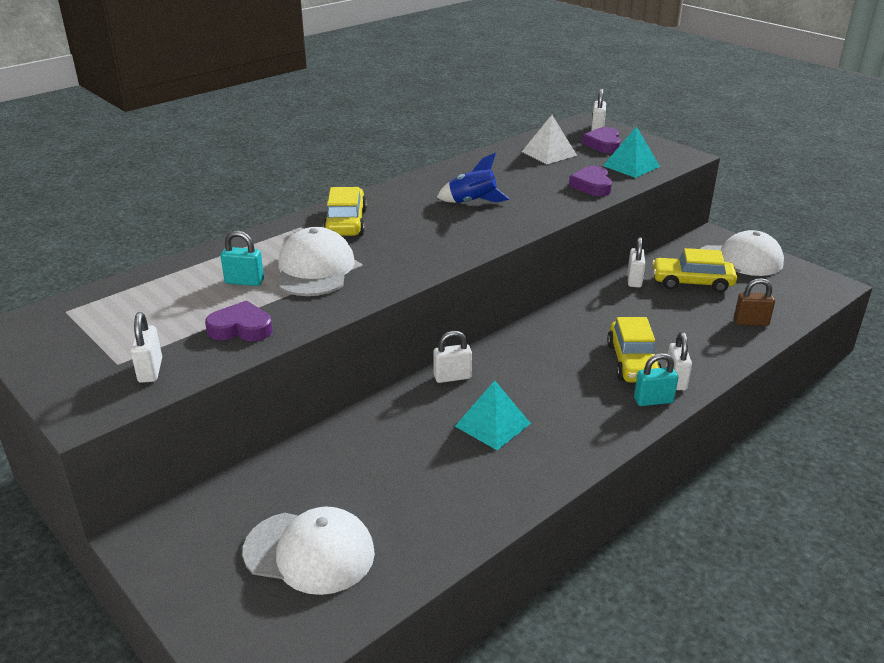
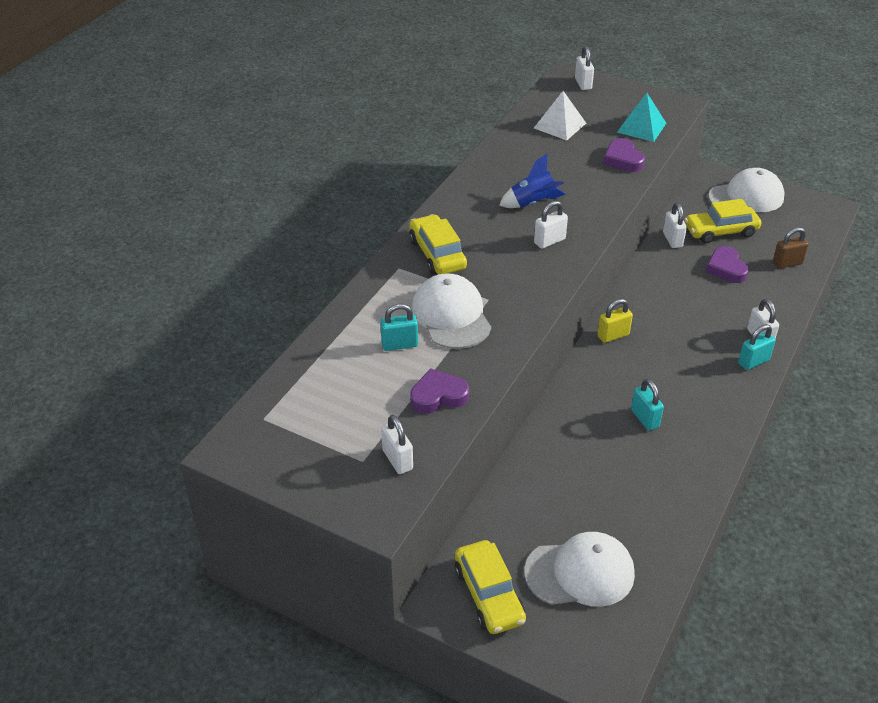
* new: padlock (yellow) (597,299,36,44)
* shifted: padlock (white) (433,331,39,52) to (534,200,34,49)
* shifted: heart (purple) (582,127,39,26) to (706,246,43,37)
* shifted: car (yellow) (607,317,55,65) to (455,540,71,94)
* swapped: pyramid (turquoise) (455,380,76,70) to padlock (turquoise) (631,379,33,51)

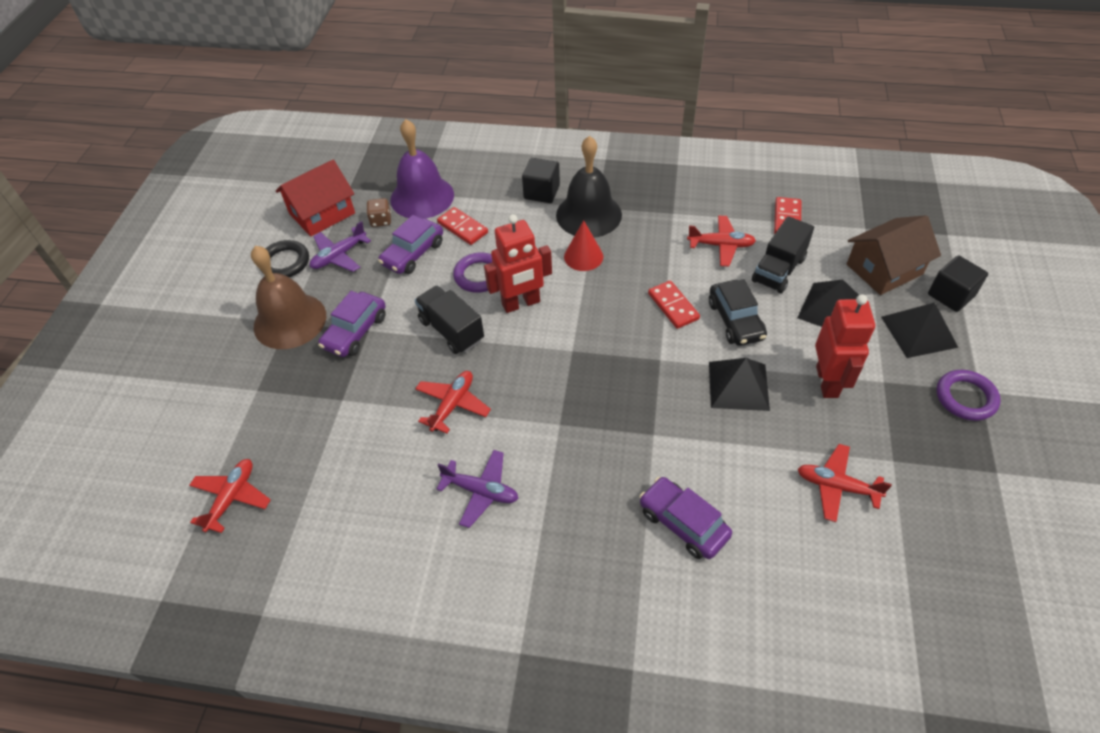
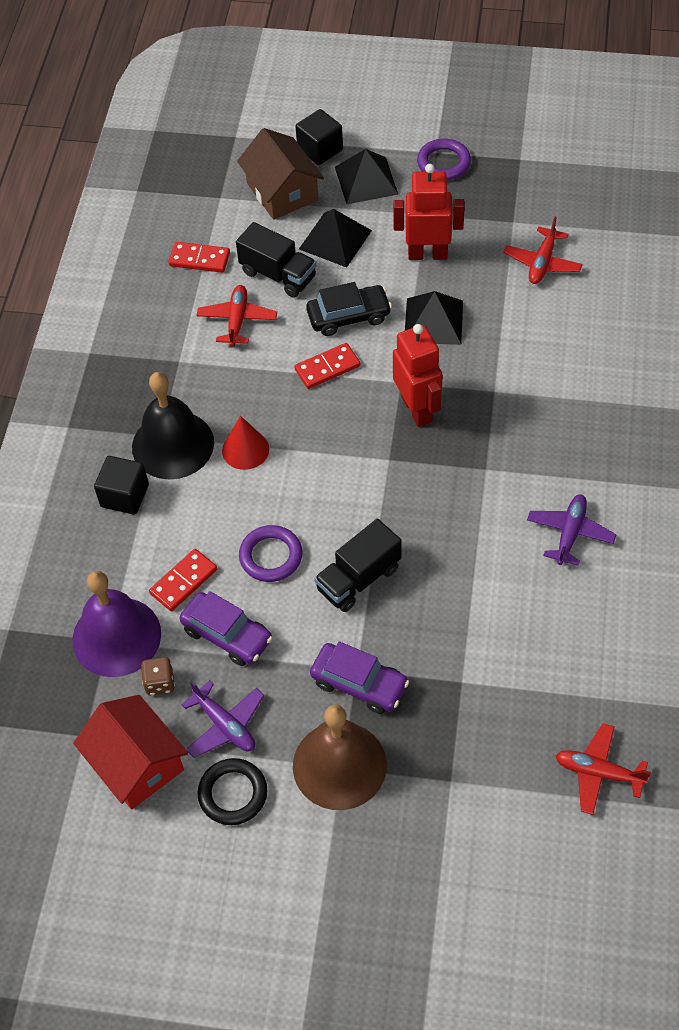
* gone: plane (red) (415,371,76,62)
* gone: car (purple) (639,477,93,82)
* shifted: robot (red) (484,214,68,99) to (393,324,50,103)

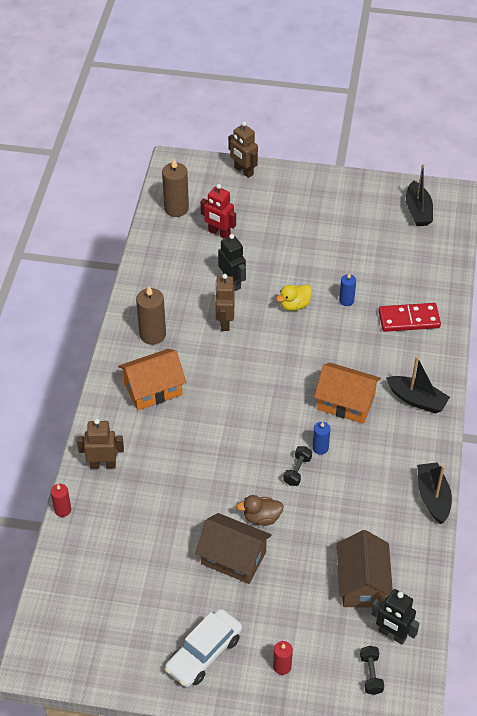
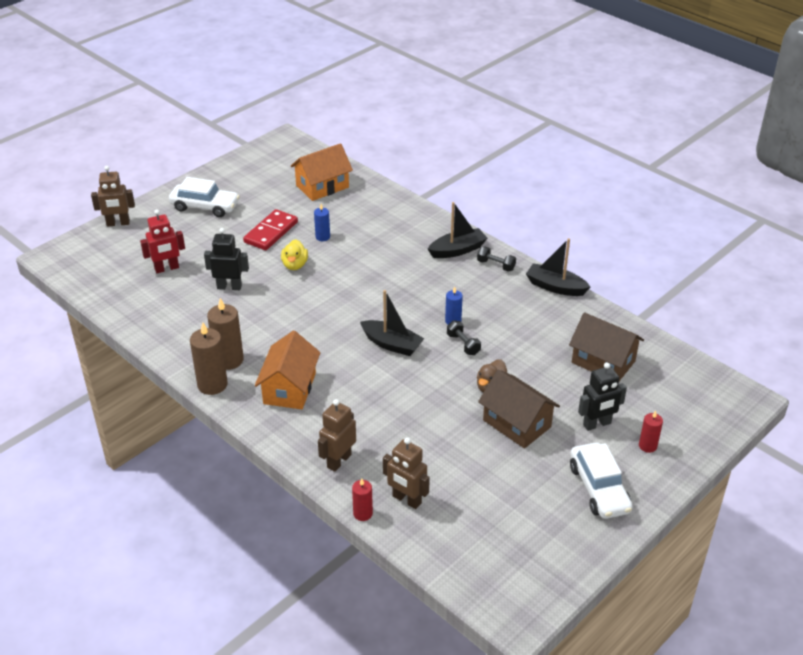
* new: car (white) (169,177,71,40)
* shifted: candle (brown) (162,159,27,58) to (190,322,38,73)
* shifted: robot (brown) (215,274,20,57) to (383,437,47,72)
* shifted: house (orange) (314,362,67,62) to (291,143,62,58)
* shifted: dumbbell (black) (360,646,24,49) to (477,246,39,26)
* shifted: robot (black) (371,589,49,55) to (578,362,49,69)
* shifted: domino (red) (379,303,62,29) to (243,209,55,41)
* shifted: boat (black) (406,164,27,62) to (360,290,64,66)
* rotated: house (brown) (195,513,77,71) = (478,370,82,79) 75 degrees clockwise

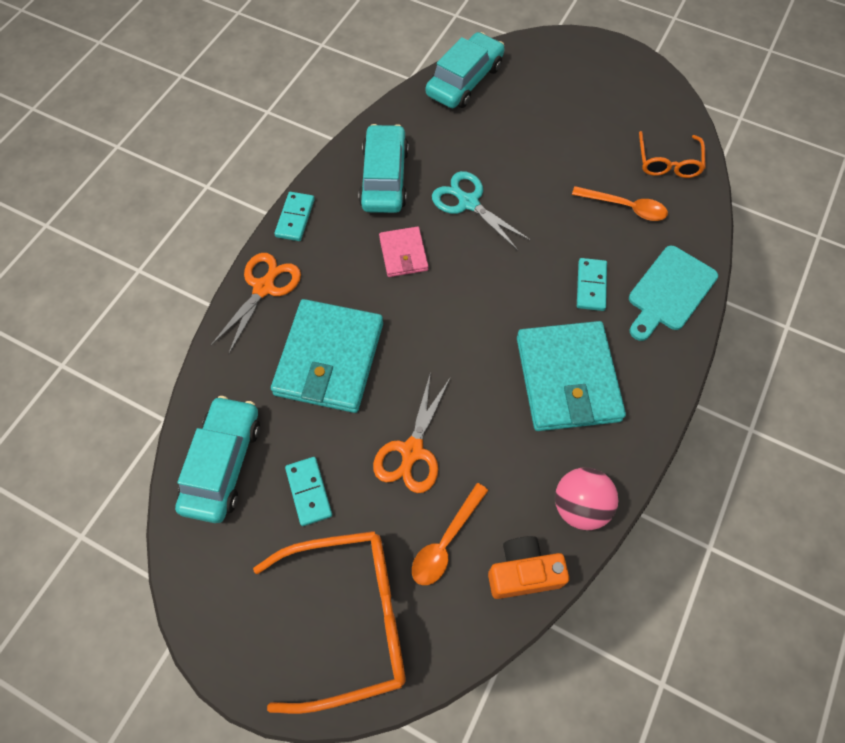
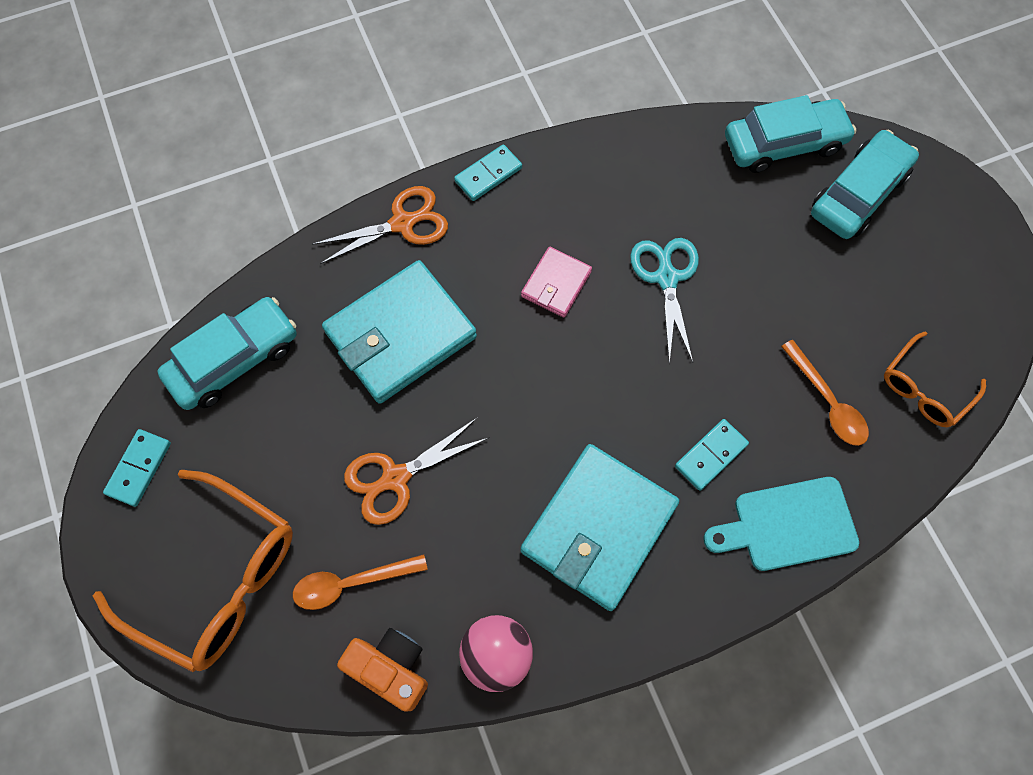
* shifted: domino (turquoise) (285,457,47,69) to (103,429,68,78)
* shifted: car (turquoise) (358,124,51,89) to (811,130,108,109)

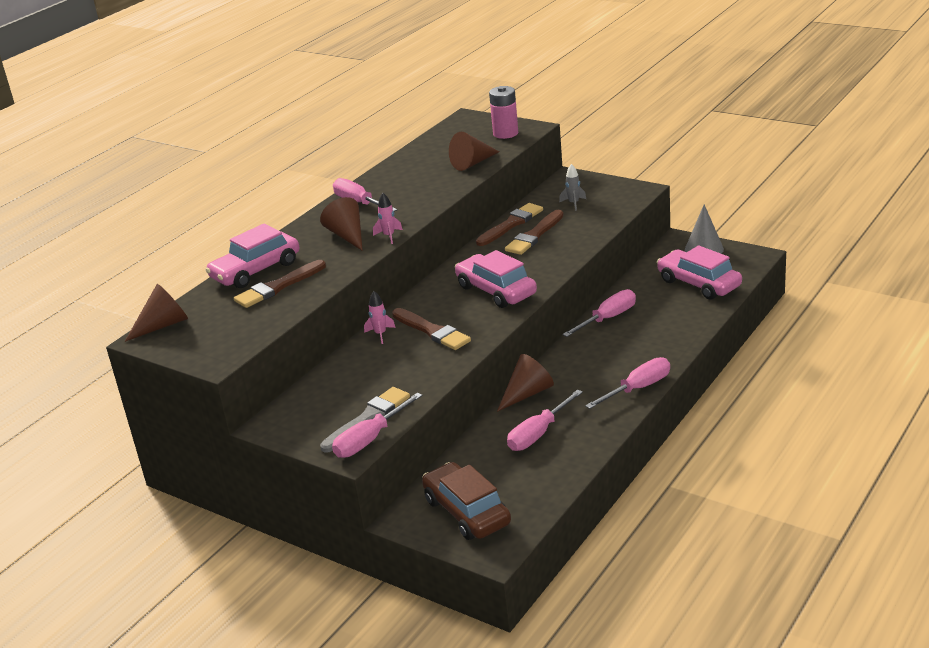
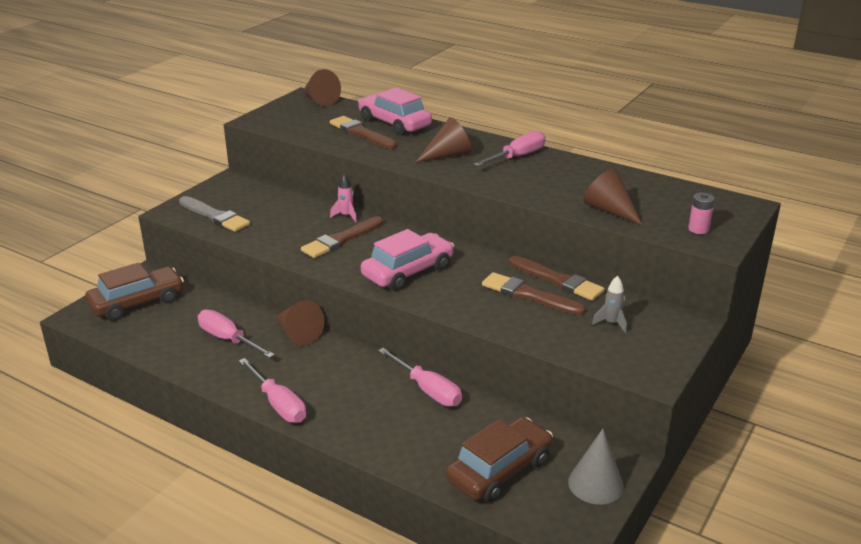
* gone: screwdriver (pink) (332,392,91,66)
* gone: rocket (pink) (373,193,30,51)
* repainted: car (pink) (657,245,85,55) to car (brown) (446,417,107,85)
* scaled: battery (pink) (489,86,29,53) = (688,192,27,42) x0.63

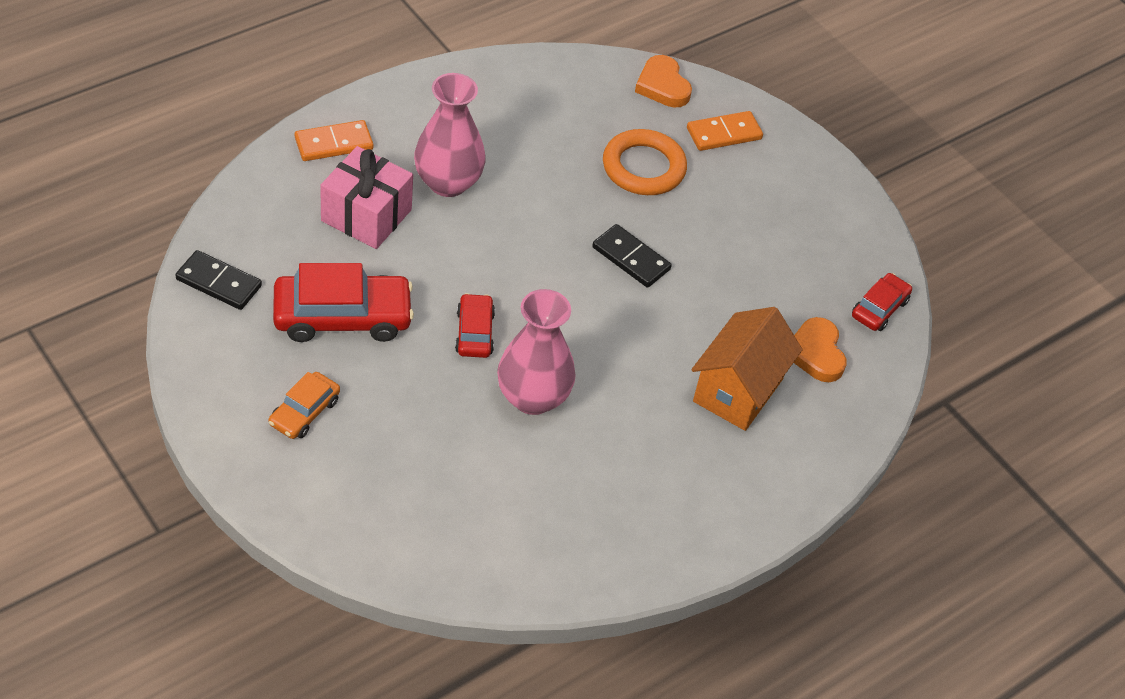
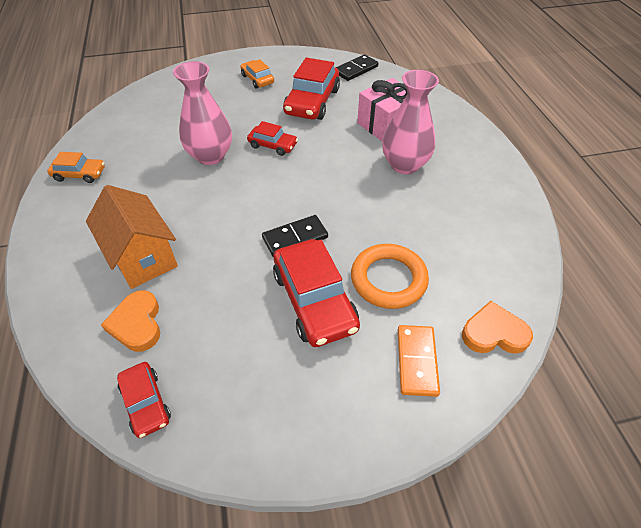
* gone: domino (orange) (295,120,78,41)
* new: car (orange) (47,152,58,31)
* new: car (red) (273,239,87,108)
* rotated: heart (orange) (794,317,53,65) = (101,290,59,62) 120 degrees counterclockwise

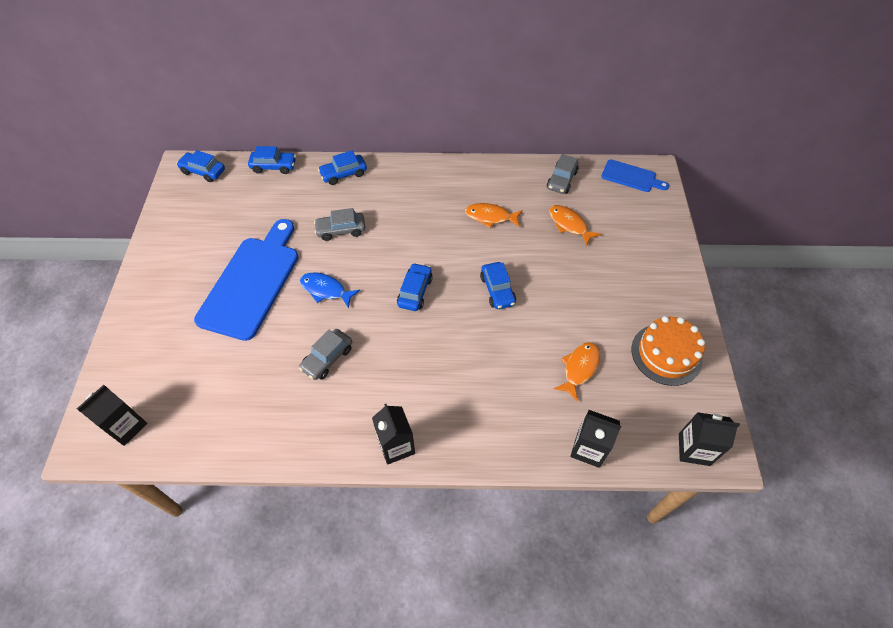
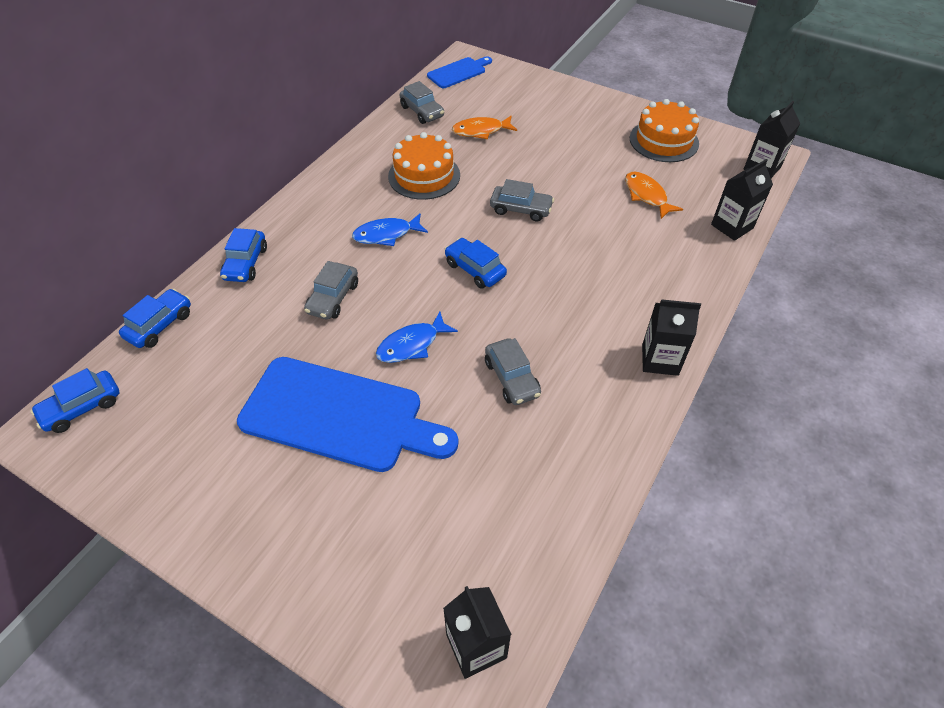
* new: fish (blue) (352,213,76,33)
* swapped: fish (orange) (465,203,57,25) to cake (orange) (388,132,72,68)
* repainted: car (blue) (480,262,36,47) to car (grey) (490,179,64,43)
* rotated: cutting board (blue) (194,219,105,122) = (237,357,222,115) 150 degrees clockwise

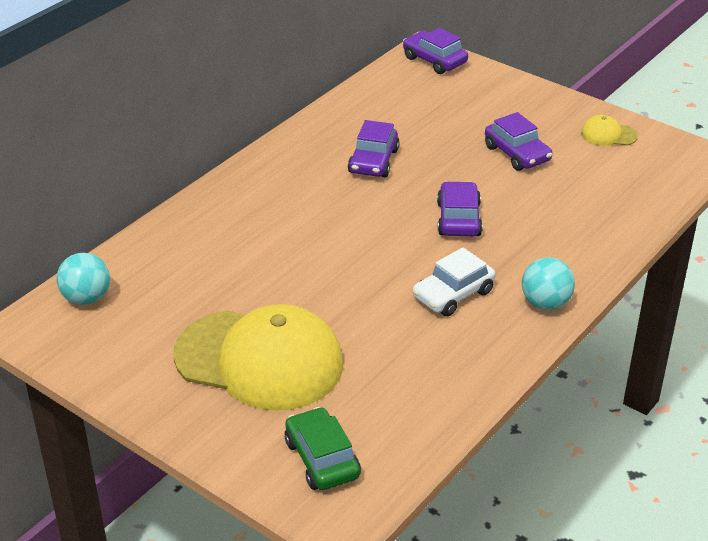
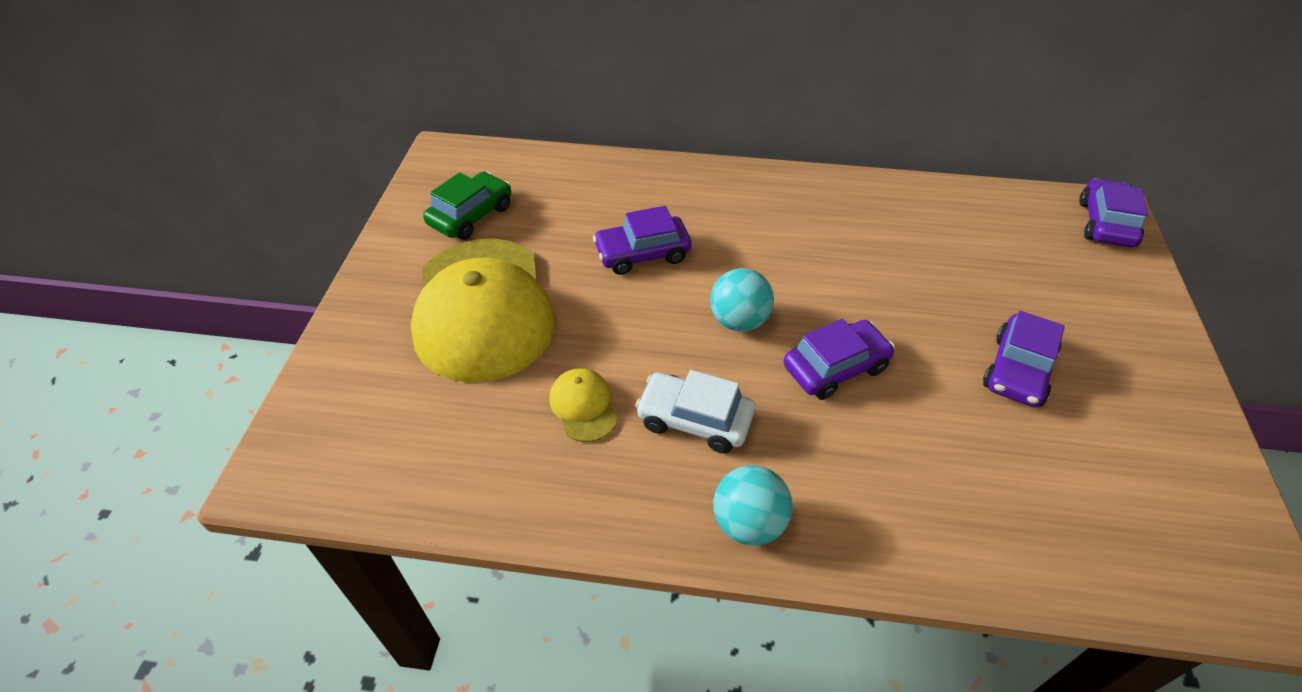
* shifted: ball (turquoise) (56,253,54,52) to (710,268,64,64)
* shifted: car (green) (285,407,76,83) to (423,172,88,68)
* shifted: car (purple) (348,120,52,57) to (593,206,99,69)
* shifted: cap (yellow) (581,115,57,31) to (549,368,69,74)

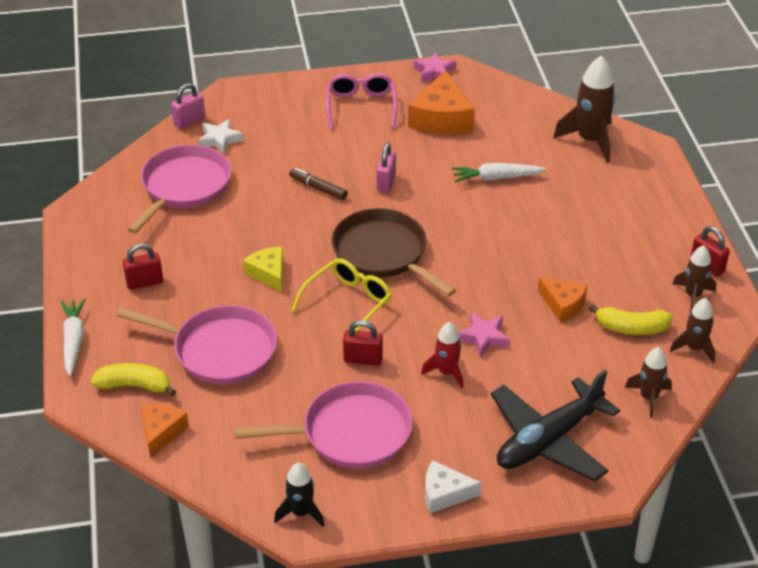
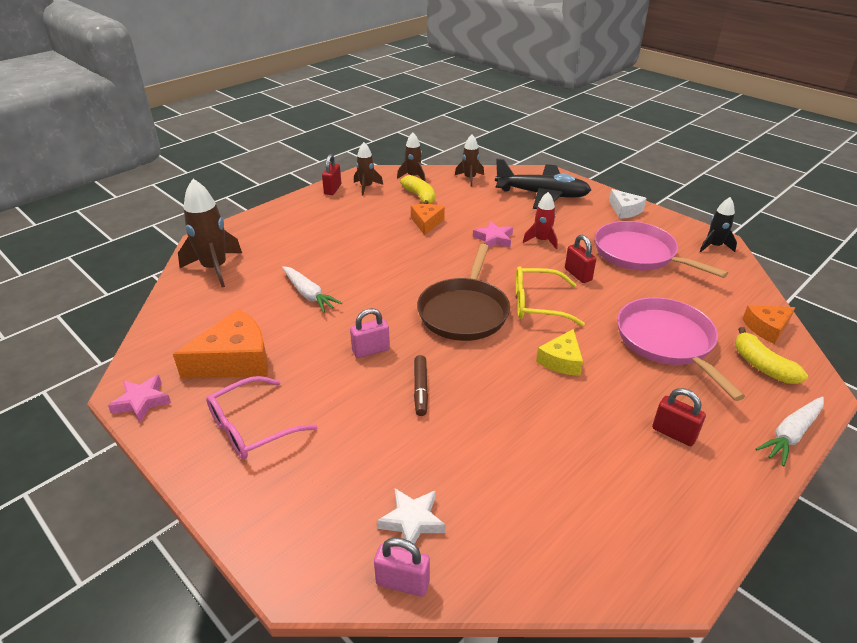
* gone: pan (pink) (127,145,104,89)

